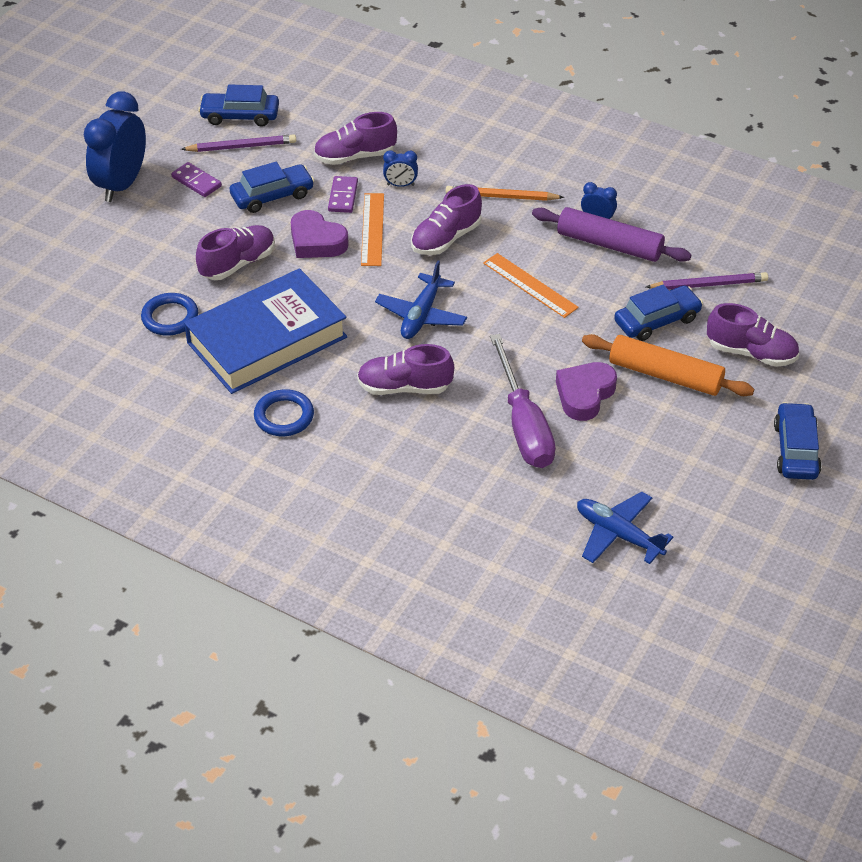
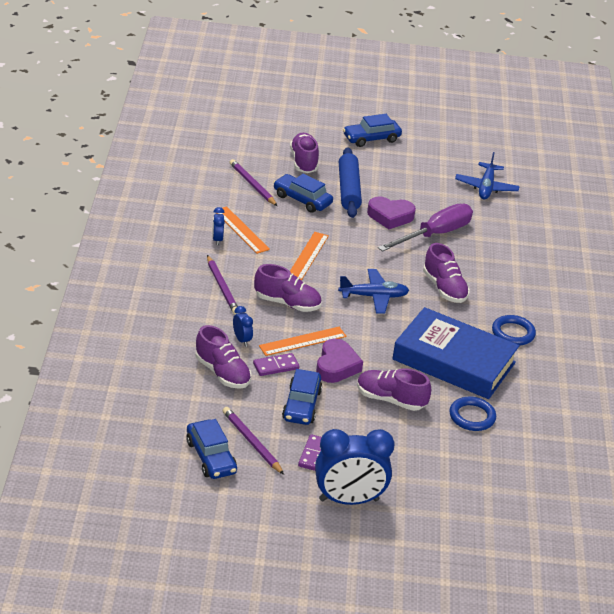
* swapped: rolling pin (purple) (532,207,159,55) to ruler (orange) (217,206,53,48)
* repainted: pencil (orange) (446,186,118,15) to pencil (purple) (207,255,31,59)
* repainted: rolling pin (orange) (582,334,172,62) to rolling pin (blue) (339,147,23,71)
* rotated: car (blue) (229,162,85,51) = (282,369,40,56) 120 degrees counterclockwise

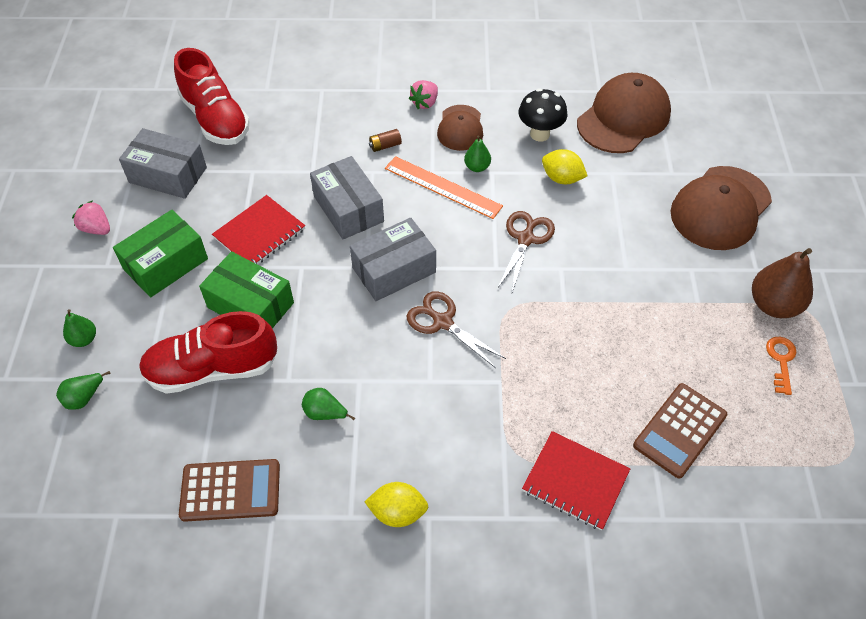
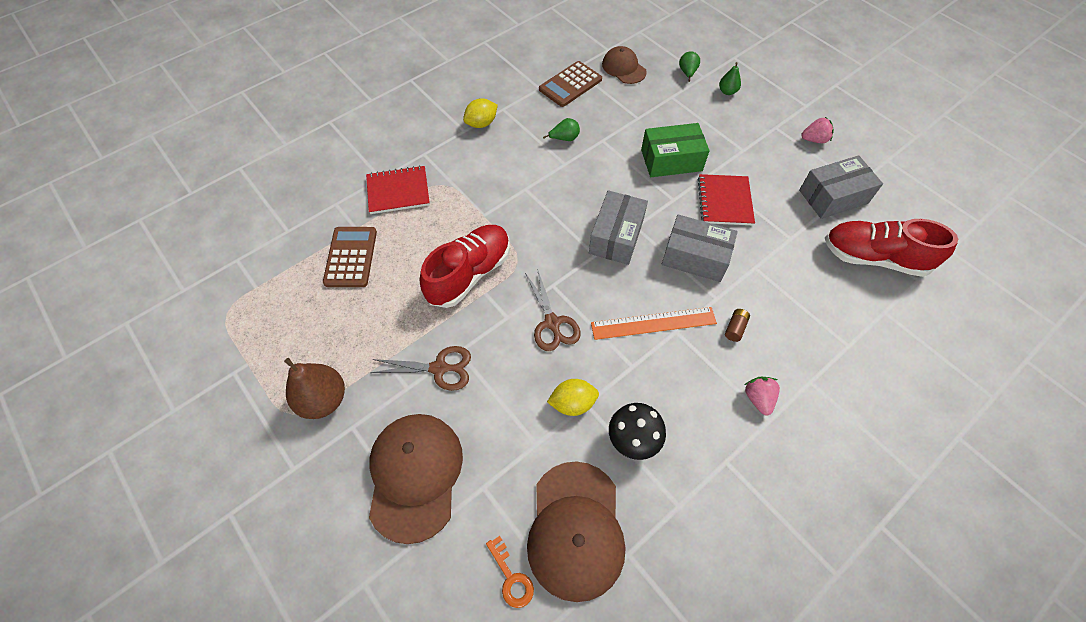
* gone: box (green) (113,210,95,87)
* gone: pear (green) (464,135,27,37)
* shifted: shoe (red) (139,311,138,83) to (420,225,90,83)
* shifted: scissors (brown) (406,291,100,77) to (371,346,100,45)
* shifted: cap (brown) (437,105,46,46) to (602,46,45,38)
* shifted: key (orange) (766,337,31,58) to (486,536,48,72)

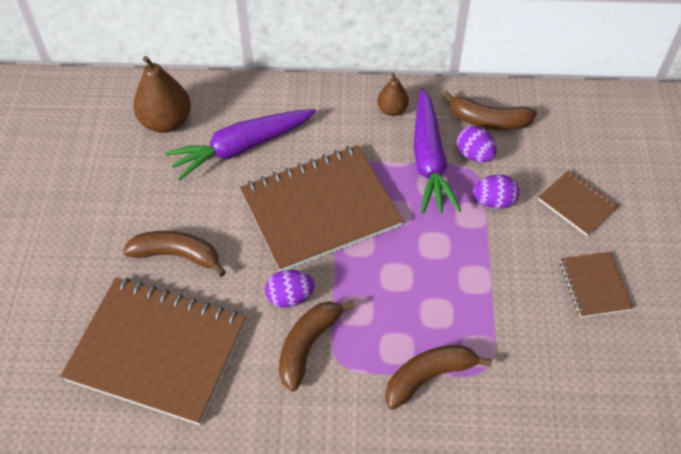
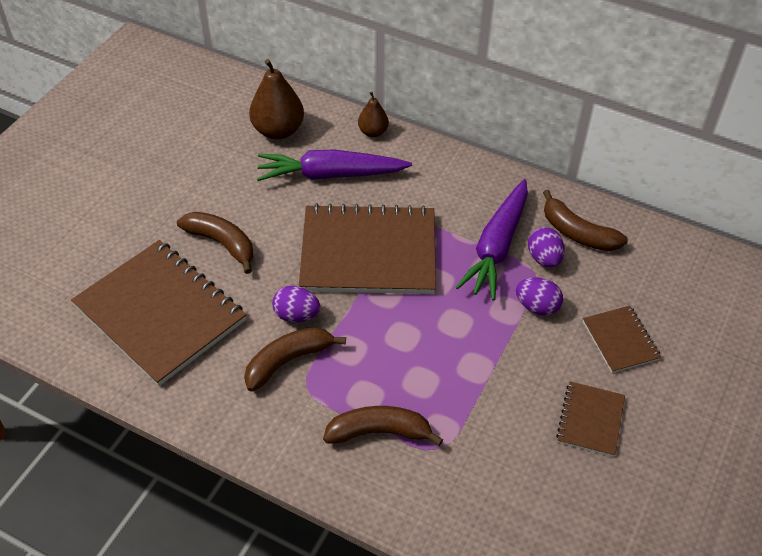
* shifted: pear (brown) (377,73,32,43) to (358,92,31,45)

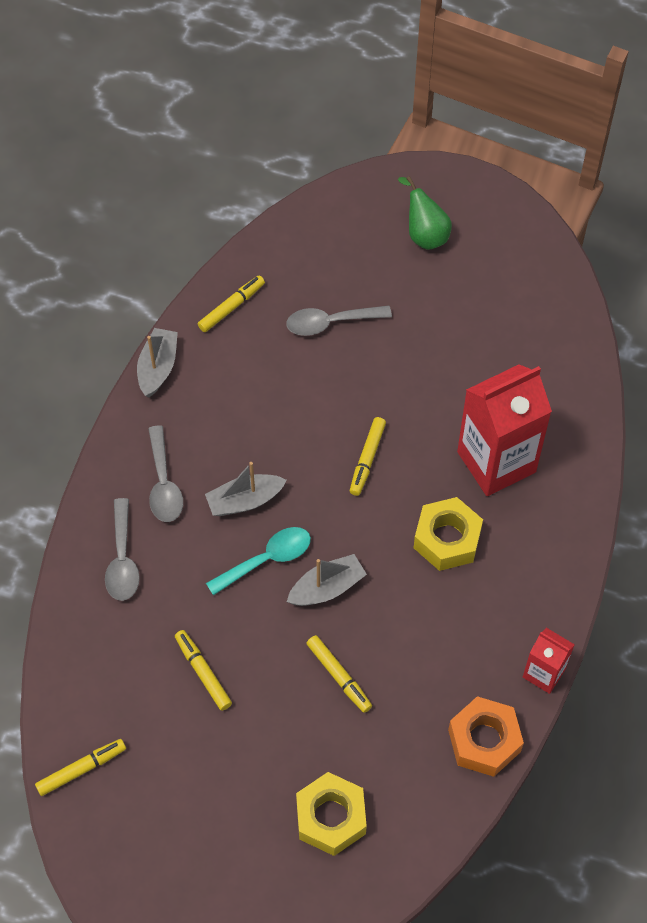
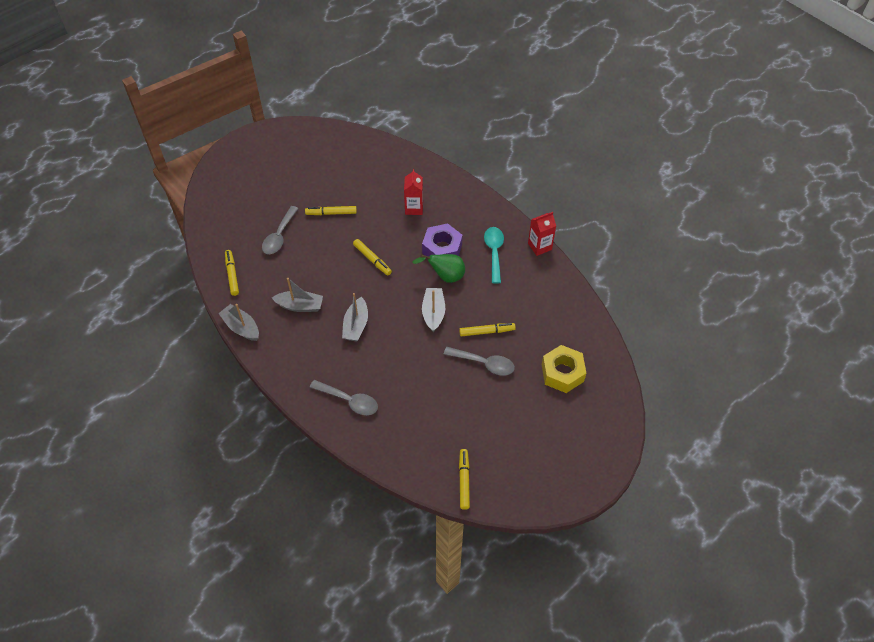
* gone: nut (orange) (448,696,76,81)
* new: boat (grey) (272,278,51,34)
* shifted: spoon (grey) (148,425,35,97) to (444,347,71,28)
* shifted: marker (yellow) (175,630,57,81) to (305,206,52,9)
* shifted: spoon (turquoise) (206,527,105,69) to (484,227,20,57)
* shifted: pear (green) (398,176,54,74) to (412,254,53,29)
* repainted: nut (yellow) (414,497,69,74) to nut (purple) (422,223,41,34)
* scaled: carton (red) (457,364,95,132) = (404,169,19,46) x0.51

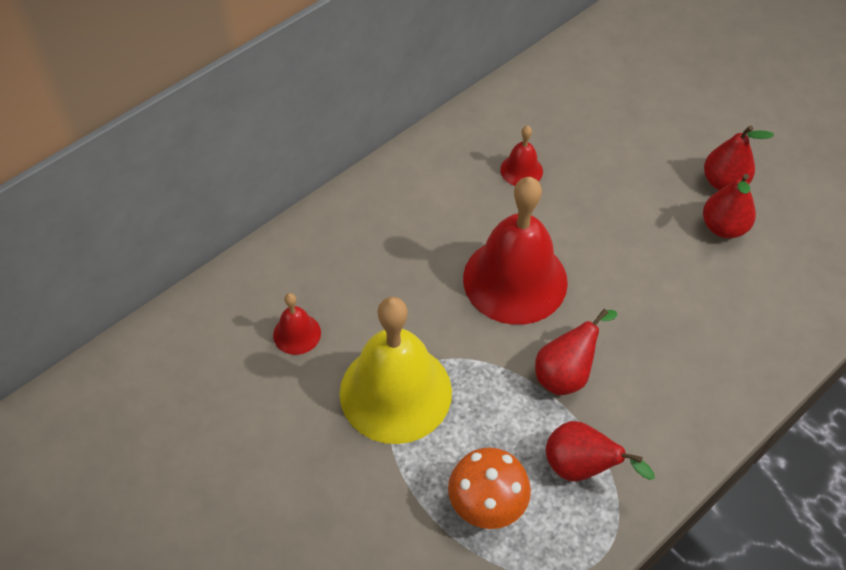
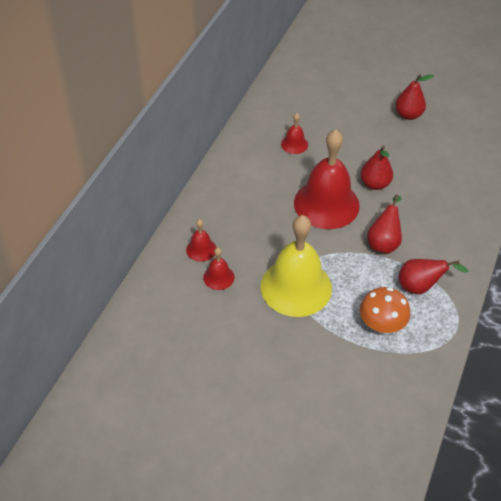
* new: bell (red) (186,219,30,43)
* shifted: pear (red) (703,174,53,64) to (361,145,32,45)

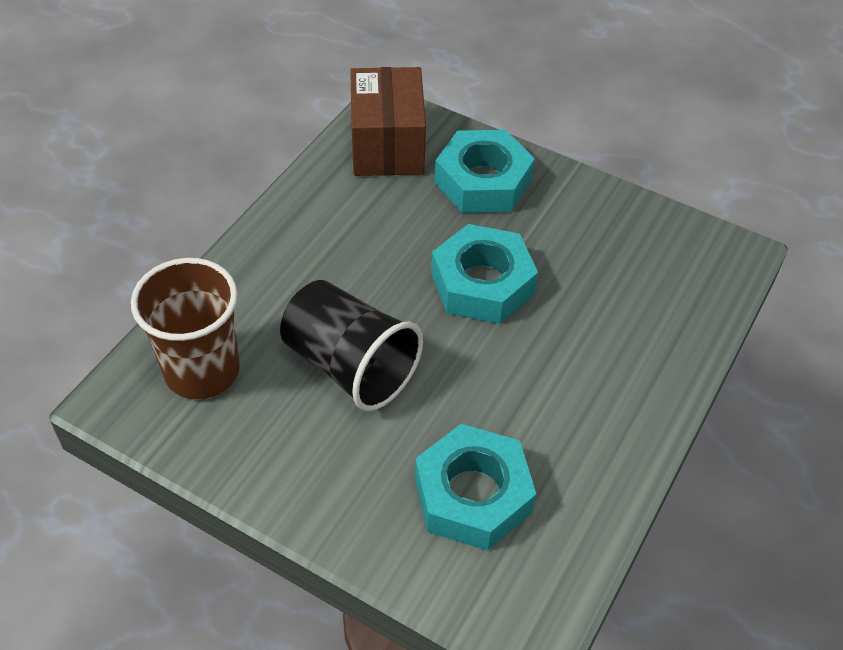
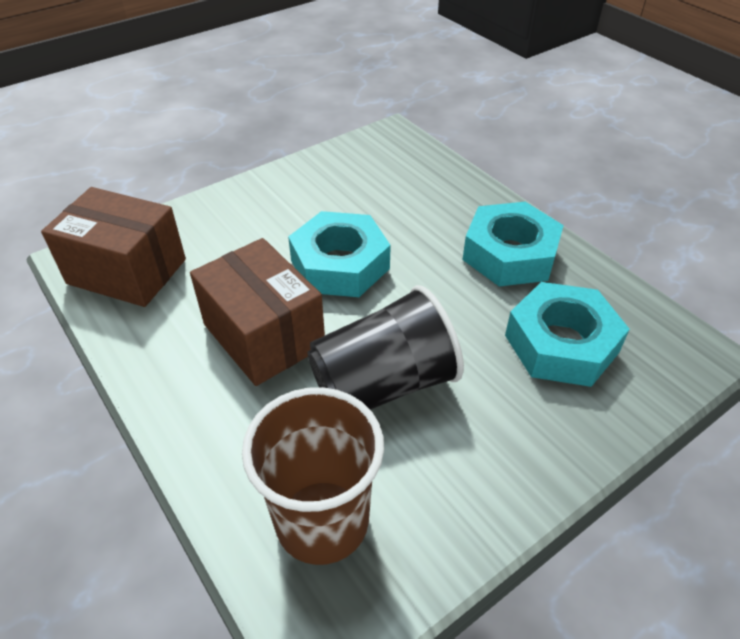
* new: box (brown) (190,238,135,148)
* shifted: nut (turquoise) (435,130,100,83) to (462,202,102,84)

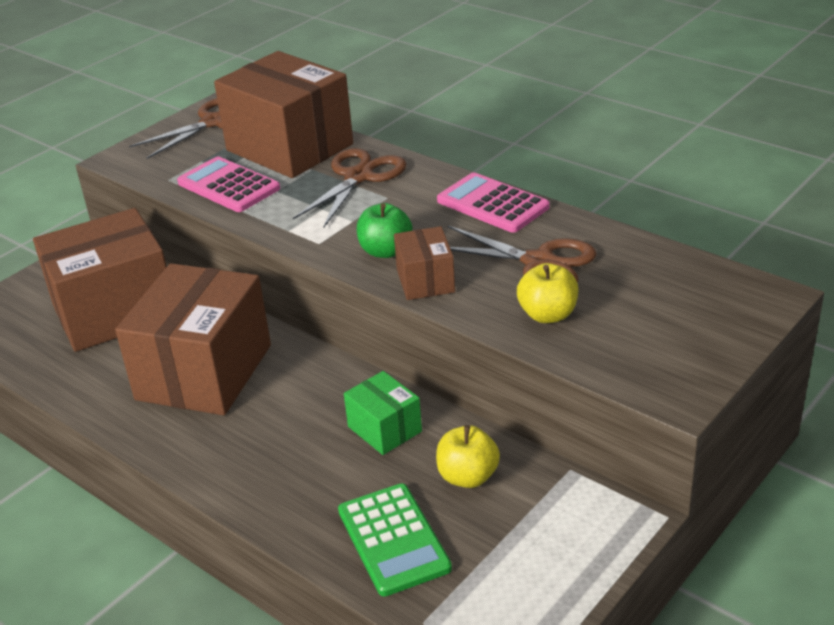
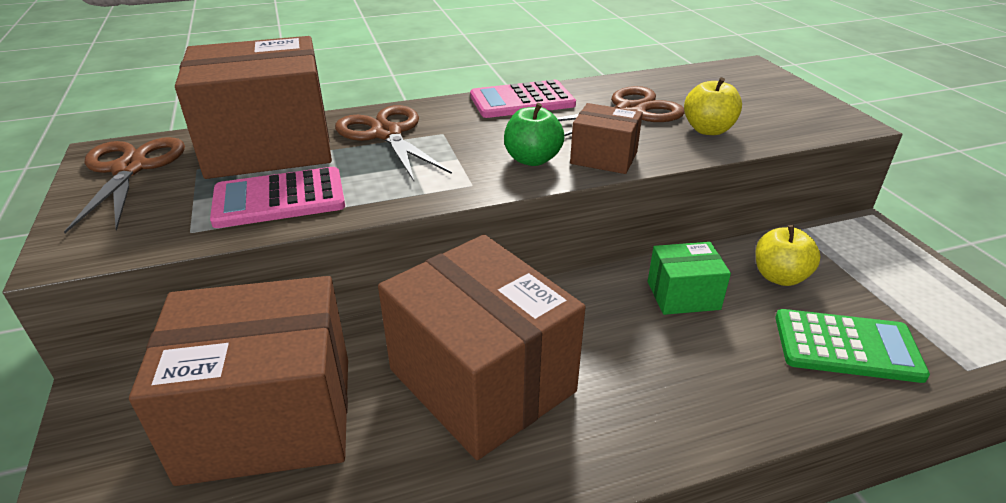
* rotated: box (brown) (33,208,134,144) = (129,276,219,210) 75 degrees clockwise

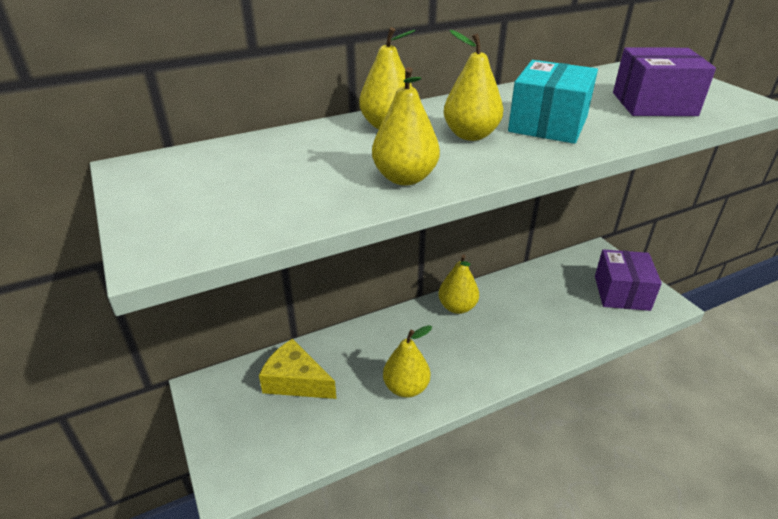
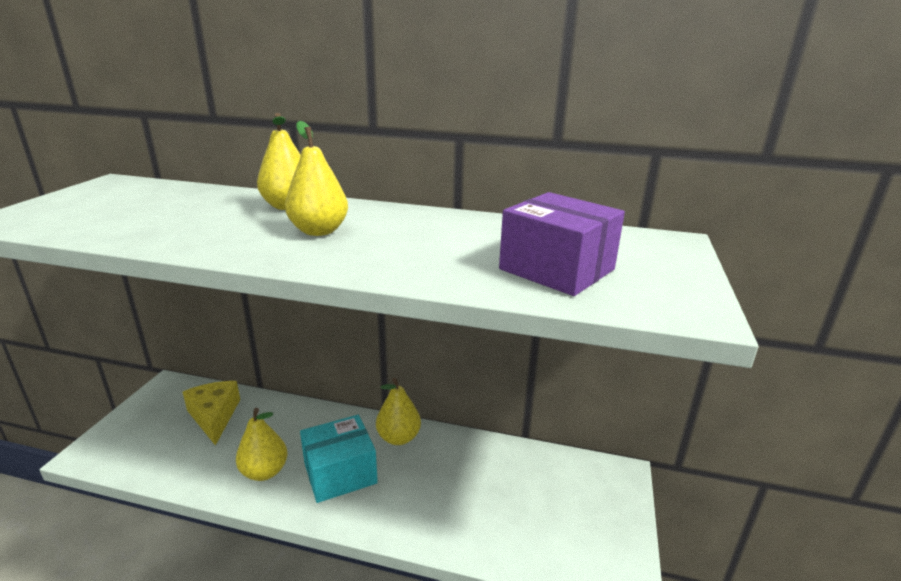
* gone: pear (yellow) (372,67,68,118)
* gone: box (purple) (595,249,67,62)
* shifted: box (turquoise) (508,60,90,84) to (300,415,78,88)

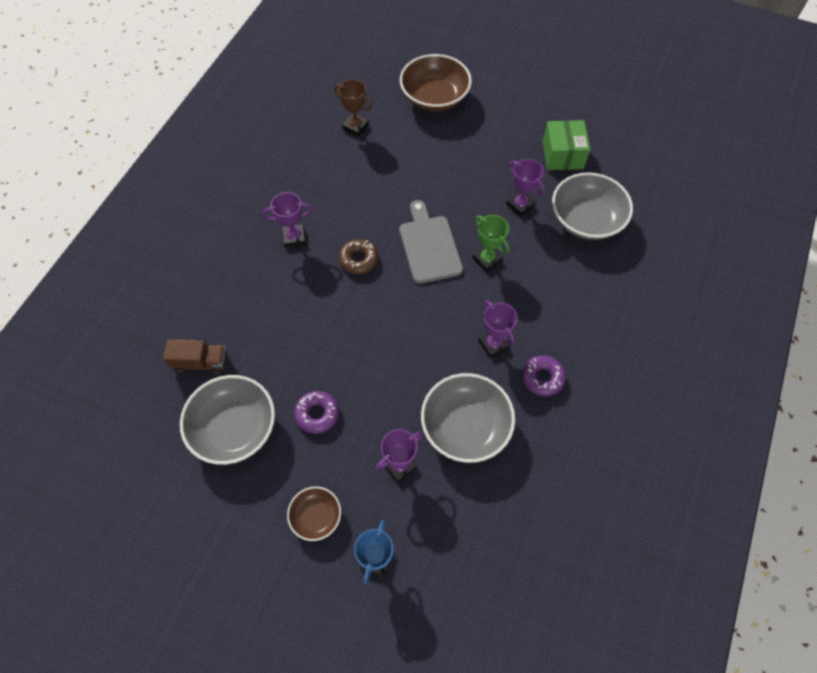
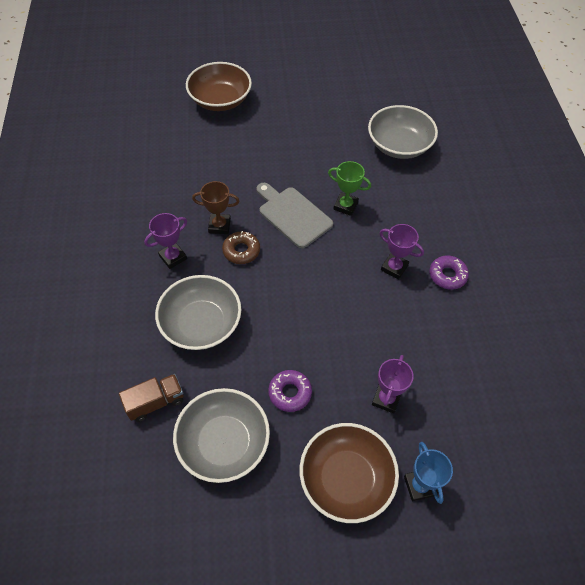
* gone: trophy (purple) (506,159,39,58)
* gone: box (green) (543,120,47,50)
* shifted: trophy (brown) (334,79,38,58) to (192,181,47,53)
* shifted: bowl (grey) (421,373,94,90) to (155,275,86,75)
* scaled: bowl (brown) (287,487,54,54) = (300,423,99,100) x1.83

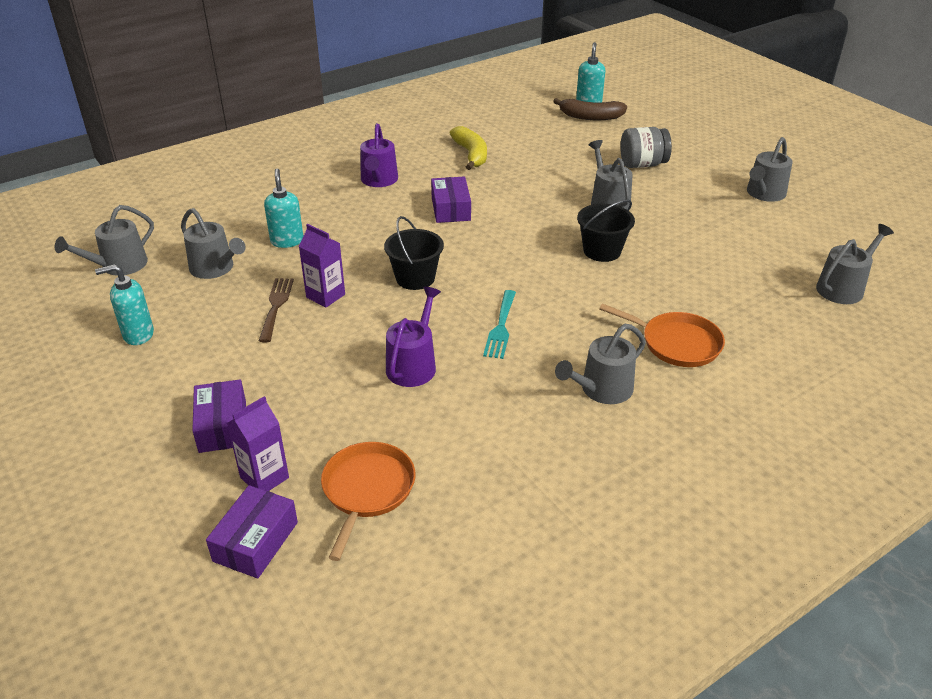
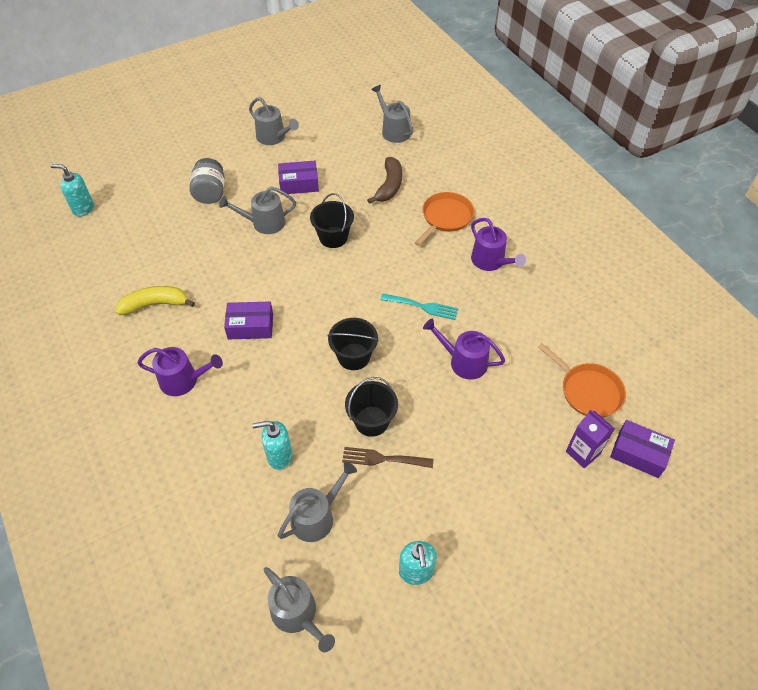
* shifted: box (purple) (192,379,54,74) to (278,161,41,34)
* shifted: banana (brown) (553,98,74,22) to (367,157,35,47)
* swapped: carton (purple) (299,224,46,83) to bucket (black) (345,377,53,60)
* repainted: watering can (grey) (555,324,91,80) to watering can (purple) (471,218,55,53)
* rotated: pan (orange) (321,442,94,119) = (538,343,88,75) 150 degrees counterclockwise

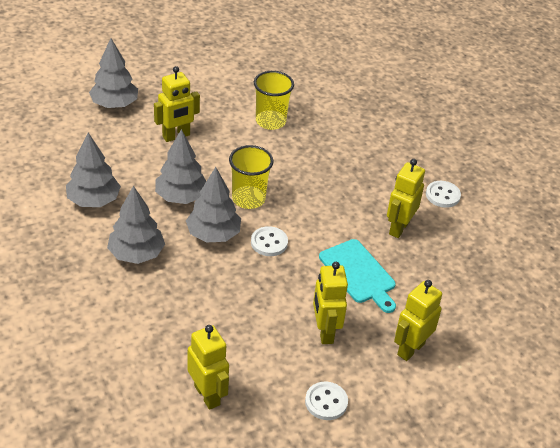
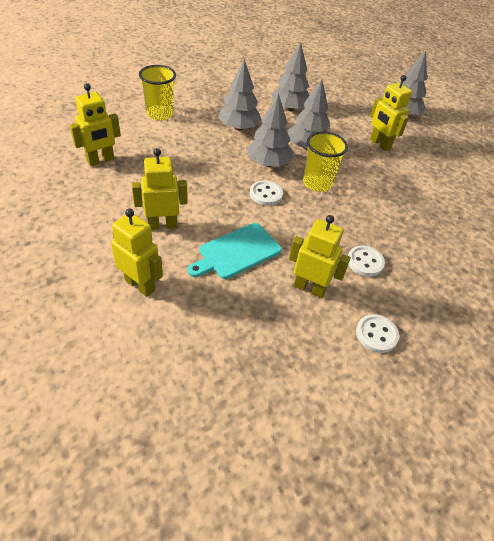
* shifted: cup (yellow) (254,71,40,59) to (139,65,37,55)
* shifted: button (white) (305,382,43,38) to (348,246,37,31)

